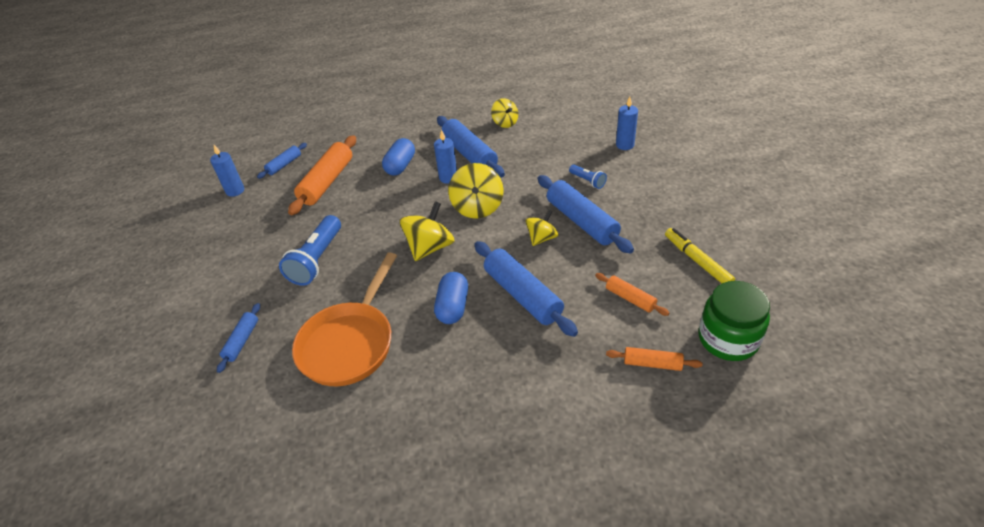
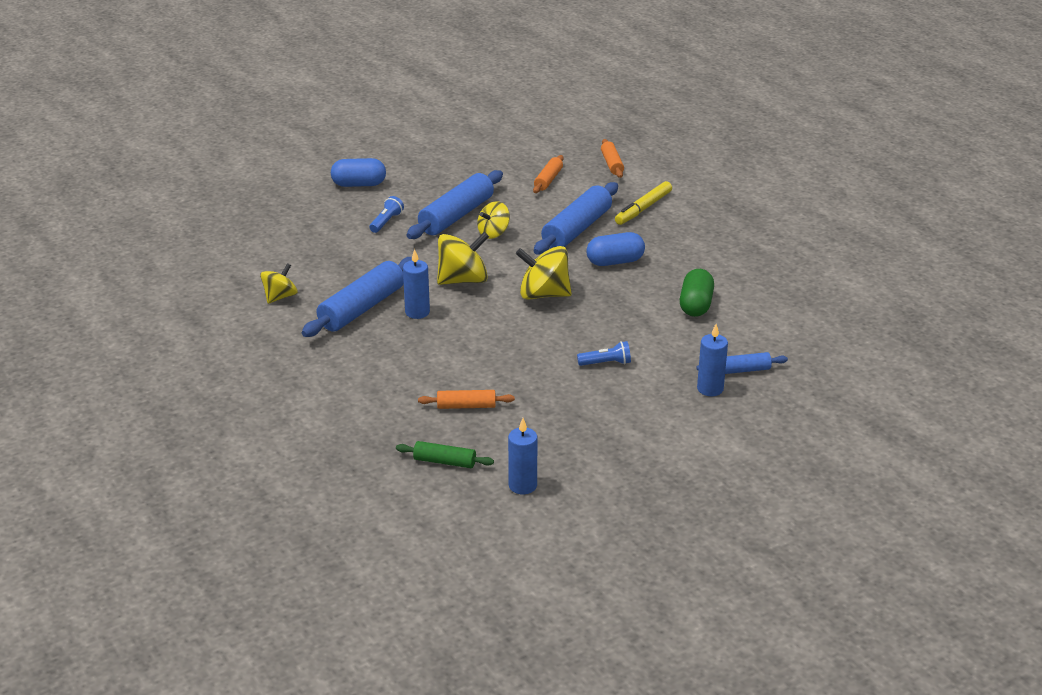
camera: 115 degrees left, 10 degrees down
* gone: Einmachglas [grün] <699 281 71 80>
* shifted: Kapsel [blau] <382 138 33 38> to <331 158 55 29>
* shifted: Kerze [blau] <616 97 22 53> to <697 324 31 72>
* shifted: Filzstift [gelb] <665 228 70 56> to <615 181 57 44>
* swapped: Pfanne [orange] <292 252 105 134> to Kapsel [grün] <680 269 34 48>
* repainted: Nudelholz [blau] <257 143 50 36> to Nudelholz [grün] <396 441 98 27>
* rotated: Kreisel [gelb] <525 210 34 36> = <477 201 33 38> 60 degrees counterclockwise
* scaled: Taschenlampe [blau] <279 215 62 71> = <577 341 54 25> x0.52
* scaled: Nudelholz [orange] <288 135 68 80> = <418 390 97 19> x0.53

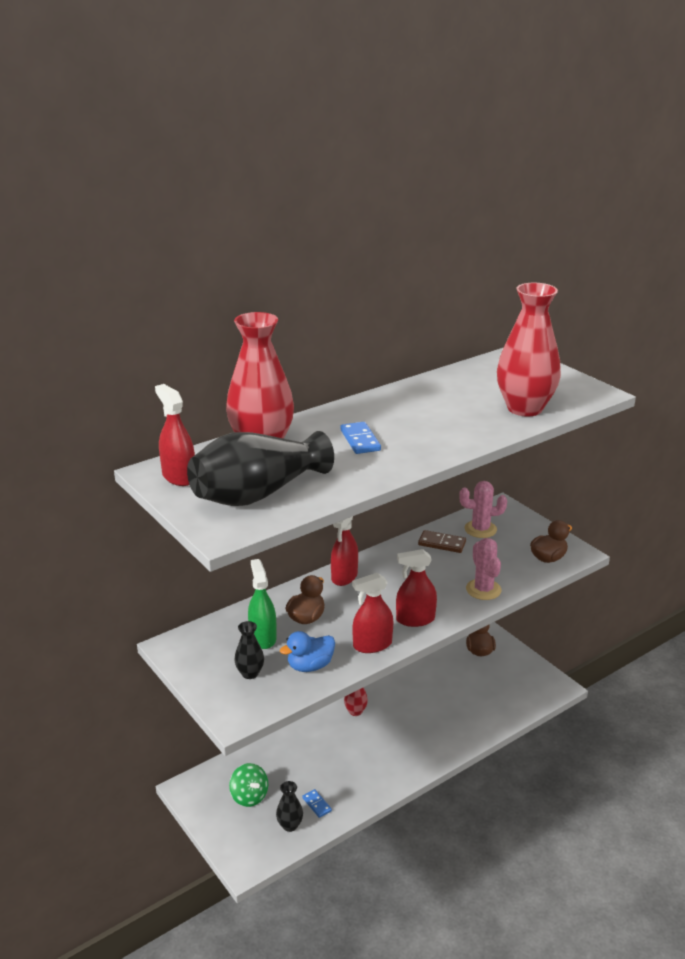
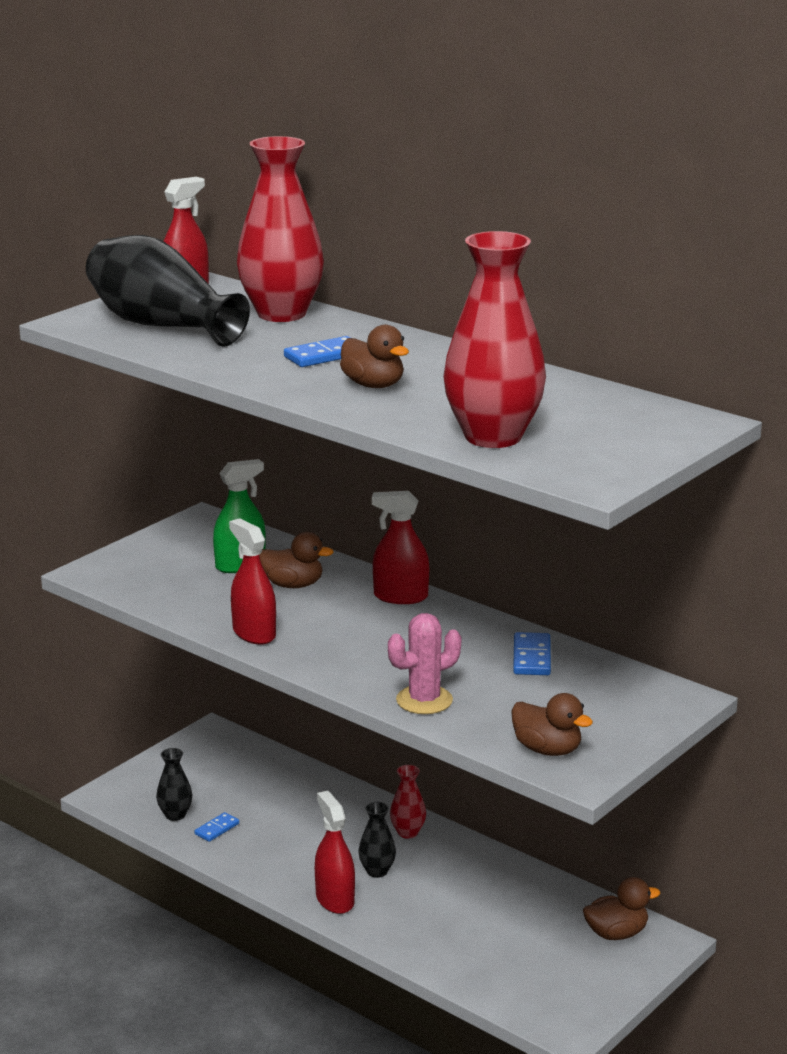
camera: 75 degrees right, 5 degrees down
* gone: Kreisel [grün] <229 763 39 44>
* gone: Ente [blau] <280 631 55 41>
* gone: Kaktus [rosa] <459 481 48 57>
* new: Ente [braun] <340 325 69 63>
* shifted: Vase [schwarz] <234 621 30 58> to <358 802 38 76>
* shifted: Sprühflasche [rot] <396 549 41 78> to <315 791 40 123>
* repainted: Dominostein [braun] <418 530 48 23> to Dominostein [blau] <513 632 38 43>

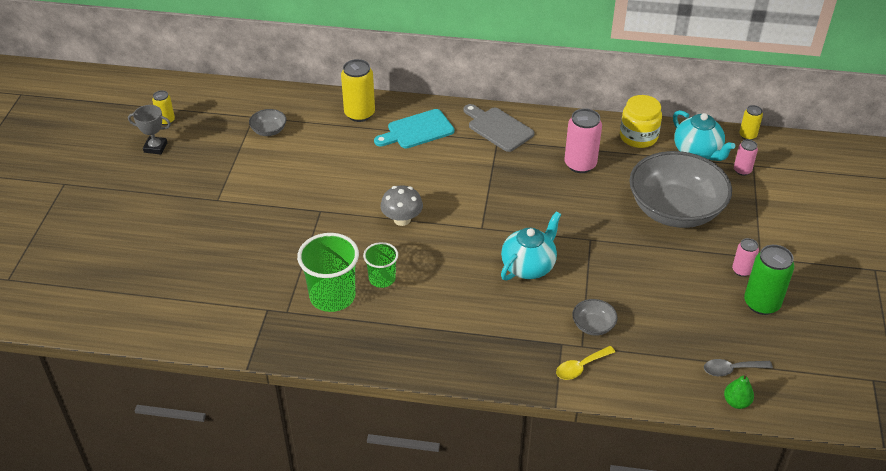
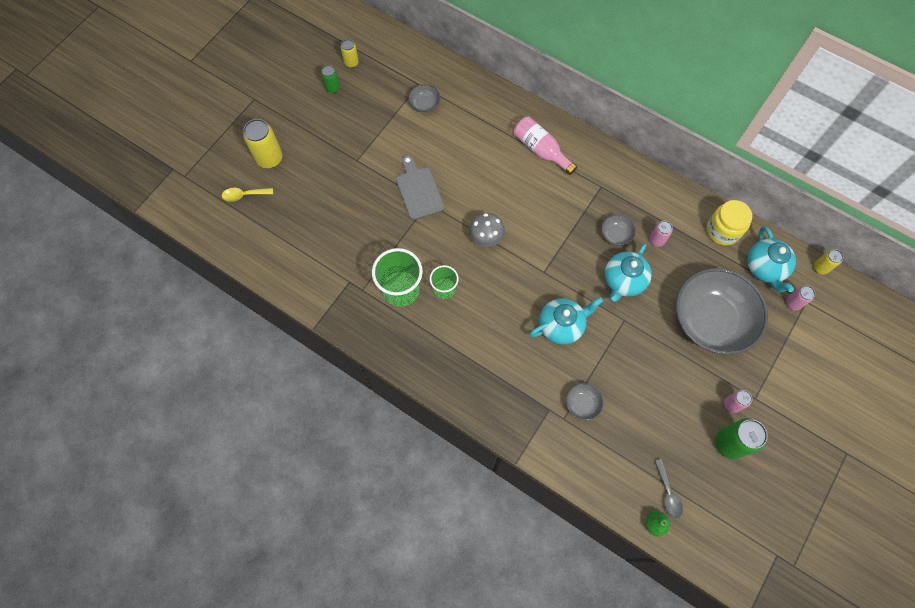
camera: 25 degrees right, 25 degrees up
* new: Schüssel [grau] <601 214 35 32>
* new: Teekanne [türkis] <605 243 47 59>
* shifted: Dose [gelb] <341 59 34 63> to <243 119 39 49>
* shifted: Schneidebrett [grau] <464 104 71 48> to <396 155 48 65>
* shifted: Löffel [gelb] <556 346 59 34> to <222 188 51 14>
* swapped: Pokal [grau] <128 105 43 49> to Dose [grün] <321 65 19 28>
* swapped: Schneidebrett [türkis] <374 109 80 40> to Flasche [rosa] <514 116 63 59>
* rotated: Löffel [grau] <704 359 69 17> = <654 459 29 59> 120 degrees counterclockwise
* scaled: Dose [rosa] <564 108 38 65> = <650 221 23 26> x0.56

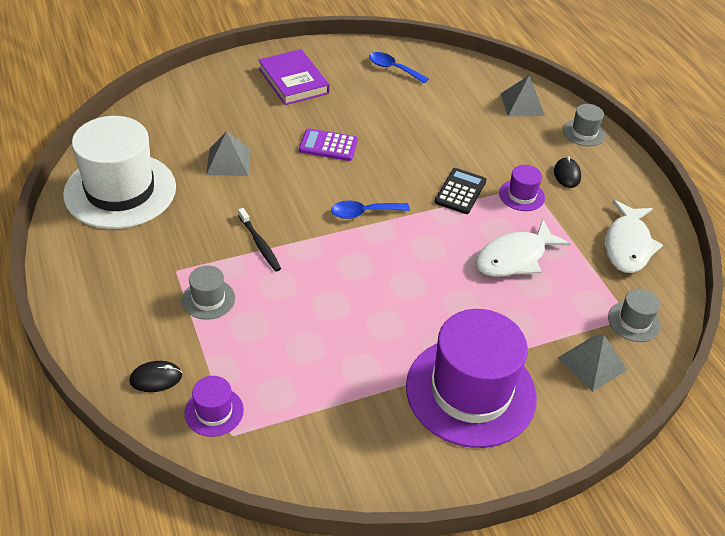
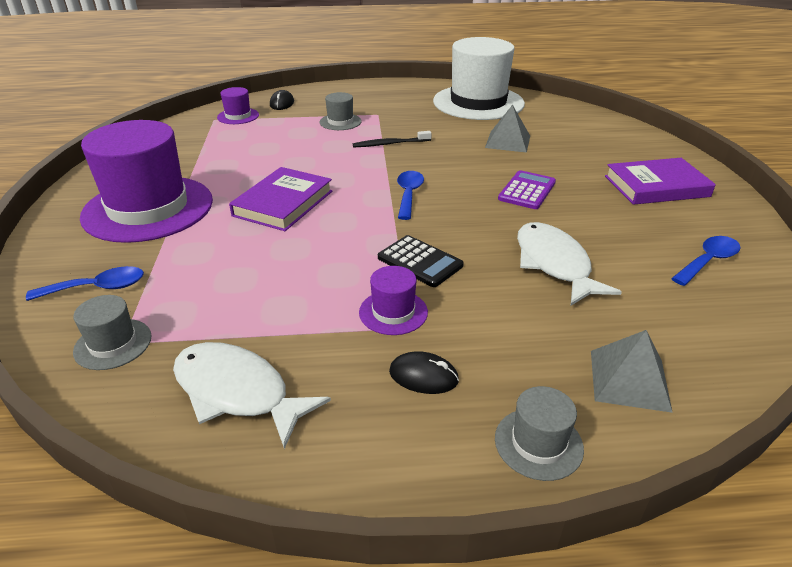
camera: 110 degrees right, 10 degrees down
* new: Buch [lila] <229 167 103 64>
* shifted: Fisch [weiß] <475 219 96 58> to <517 222 105 83>
* swapped: Pyramide [grau] <558 335 70 57> to Löffel [blau] <26 266 118 35>

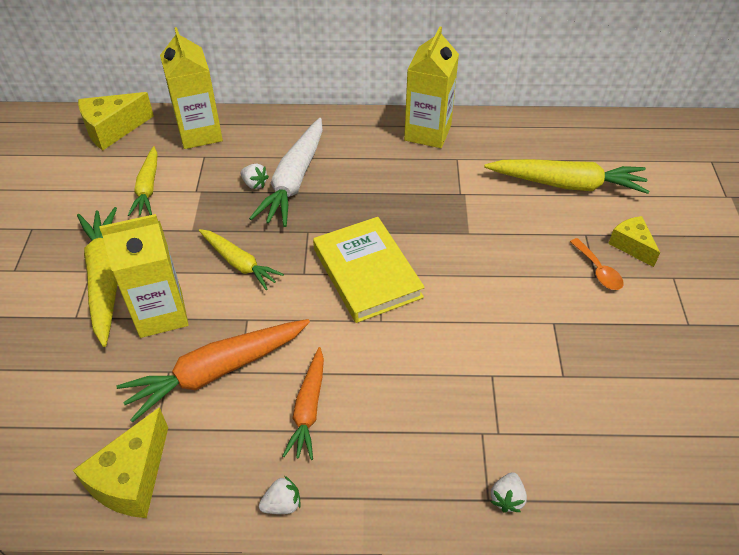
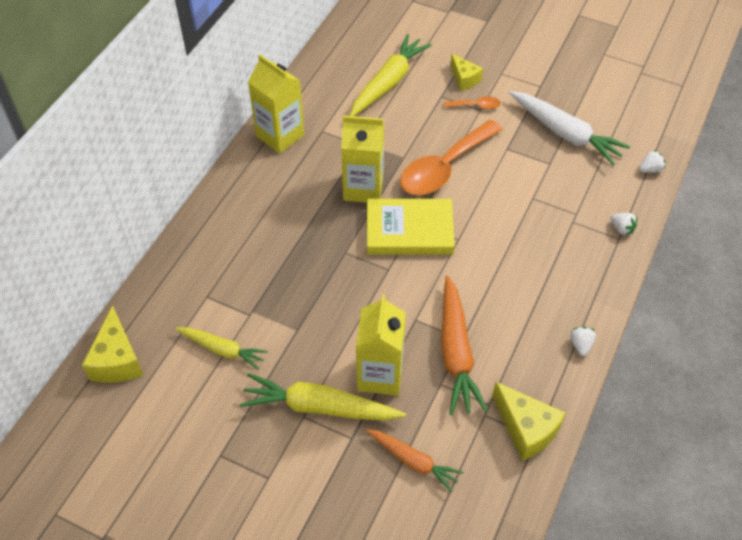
camera: 65 degrees left, 5 degrees up
* gone: Karotte [gelb] <199 229 85 61>
* new: Löffel [orange] <400 119 103 76>
* shifted: Getränkekarton [gelb] <160 27 63 122> to <341 116 43 87>
* shifted: Erdbeere [weiß] <241 164 28 25> to <639 150 26 23>
* shifted: Karotte [weiß] <249 118 74 109> to <509 91 121 74>
* shifted: Karotte [orange] <283 347 41 113> to <366 429 97 63>
* rotated: Käse [gelb] <608 216 52 51> = <450 54 33 37> 120 degrees counterclockwise

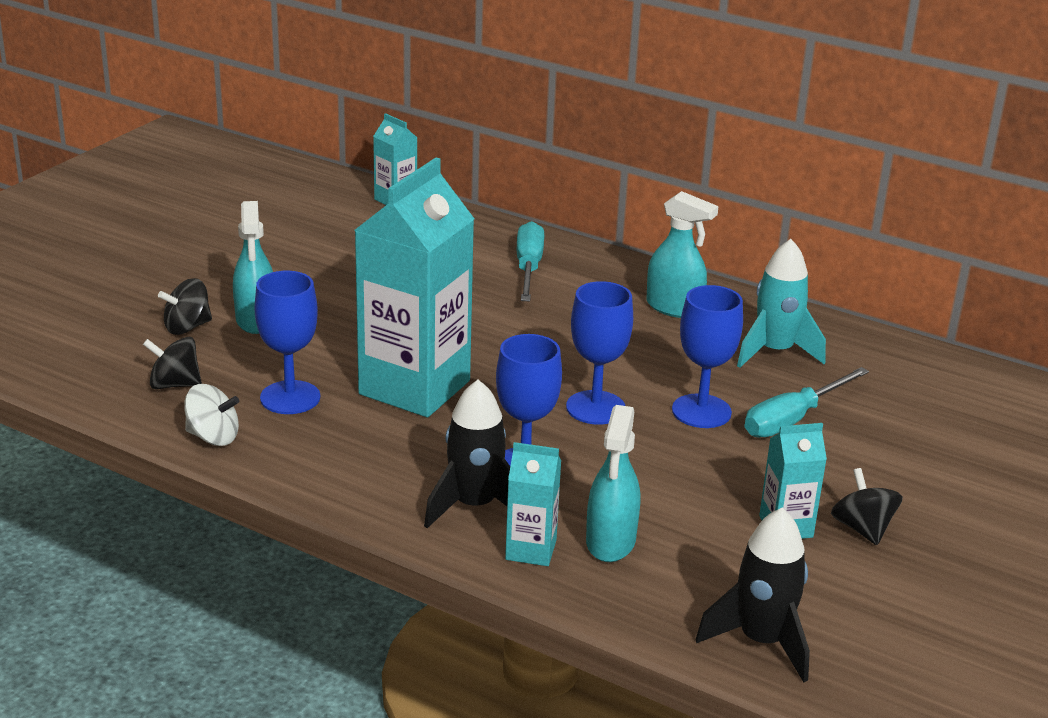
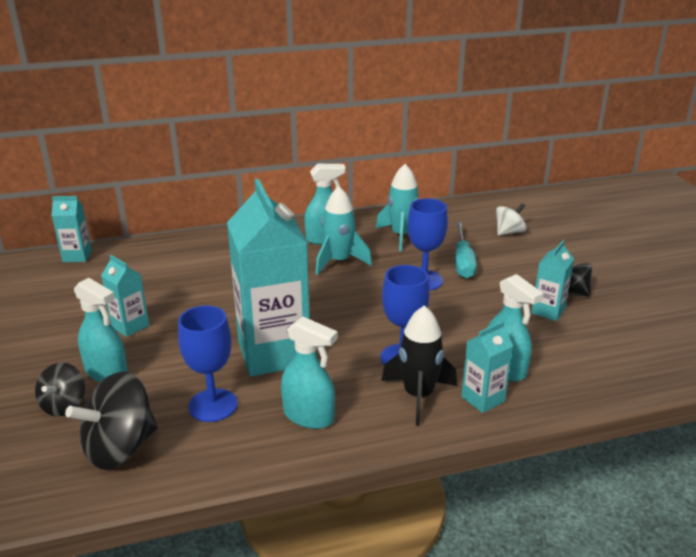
camera: 45 degrees left, 0 degrees up
* gone: Schraubenzieher [türkis] <517 221 27 81>
* gone: Kelch [blau] <566 281 67 144>
* gone: Rakete [schwarz] <696 508 114 174>
* new: Getränkekarton [türkis] <101 255 48 82>
* new: Sprühflasche [türkis] <281 317 57 112>
* new: Rakete [türkis] <315 186 57 89>
* shifted: Kreisel [weiß] <184 384 55 62> to <496 203 31 32>
* scaled: Kreisel [schwarz] <143 337 59 52> = <65 371 93 99> x1.68

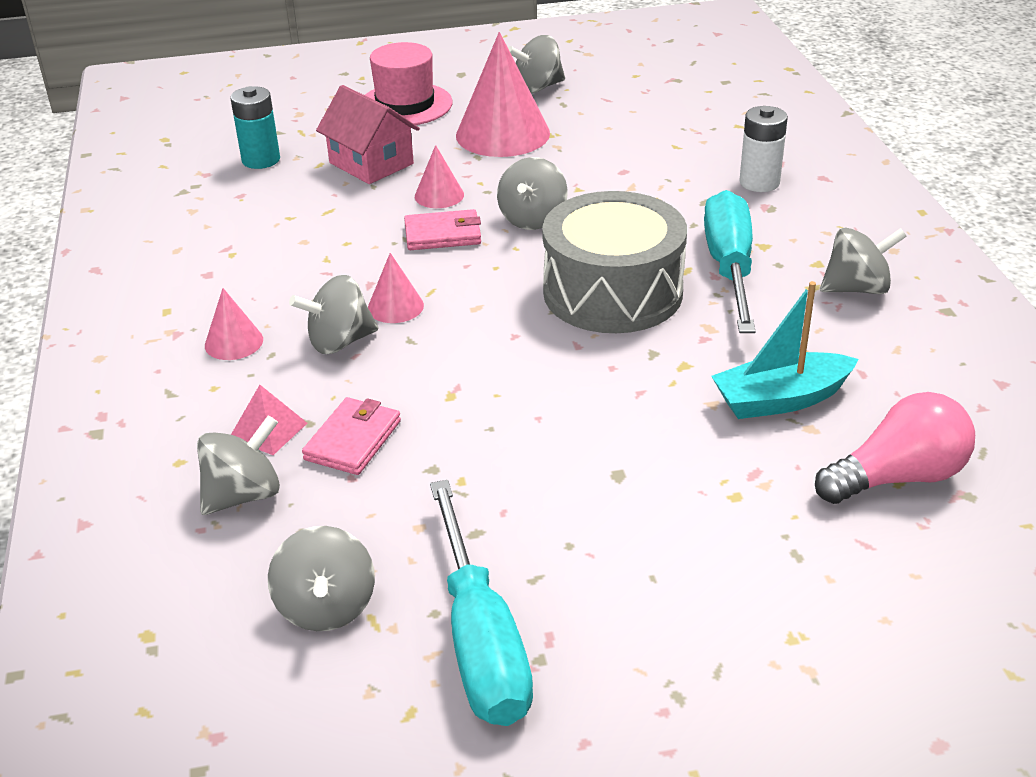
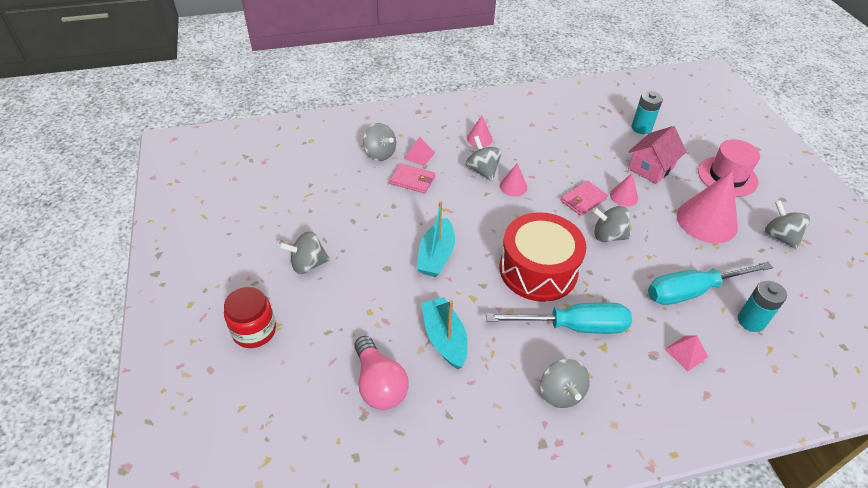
camera: 85 degrees right, 10 degrees up
* new: Einmachglas [rot] <224 287 52 61>
* new: Boot [türkis] <416 201 39 76>
* new: Batterie [türkis] <738 280 49 52>
* shifted: Kreisel [grau] <268 526 107 105> to <279 231 51 43>
* shifted: Schraubenzieher [türkis] <430 480 103 246> to <648 262 125 43>
* swapped: Batterie [weiß] <739 106 49 86> to Pyramide [rosa] <665 335 43 36>
* repainted: Trommel [grau] <542 191 145 142> to Trommel [rot] <500 212 86 90>
* rotated: Geldbörse [rosa] <404 209 77 41> = <561 180 47 36> 60 degrees clockwise

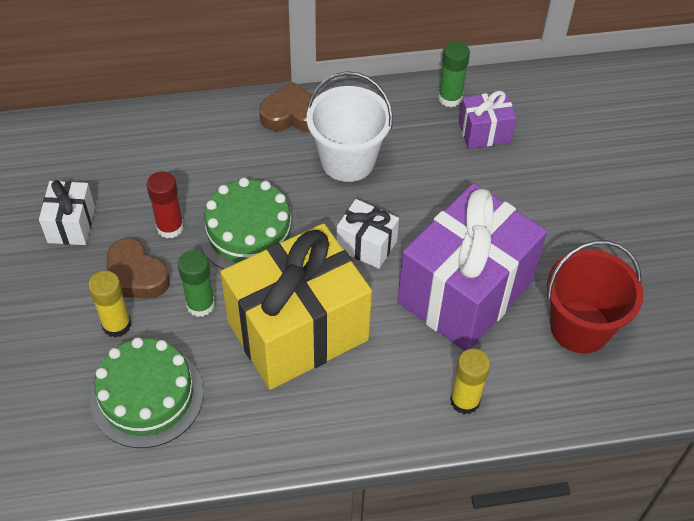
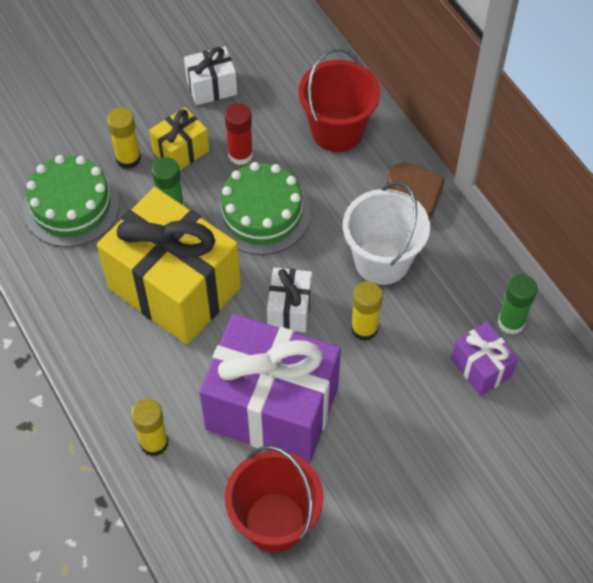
camera: 70 degrees right, 5 degrees up
* new: Eimer [rot] <298 48 82 104>
* new: Klebestift [gelb] <351 281 32 60>
* swapped: Herz [braun] <107 238 63 60> to Geschenk [gelb] <149 107 60 63>

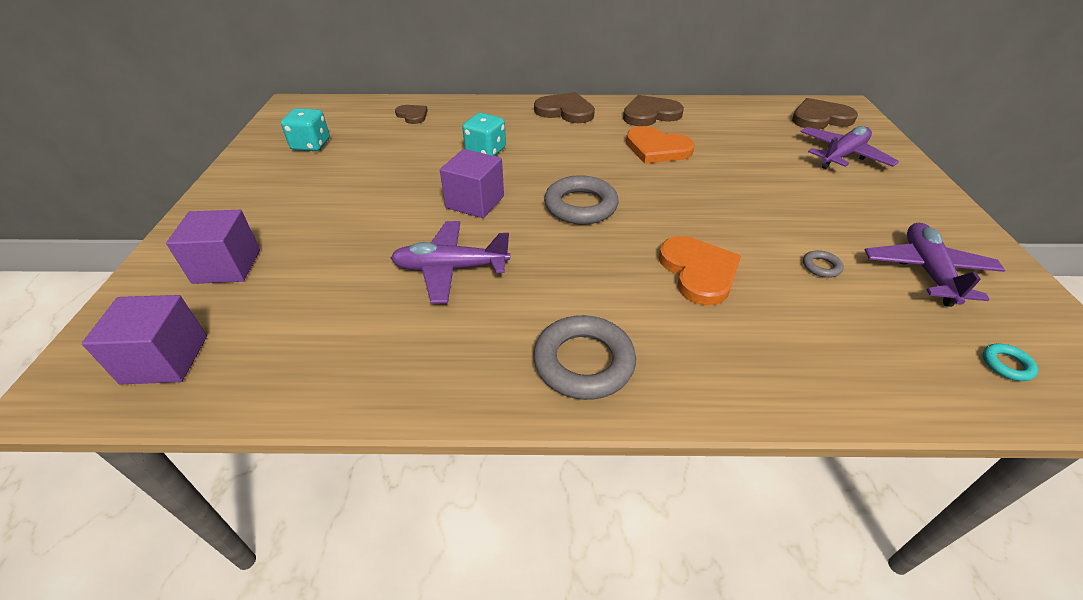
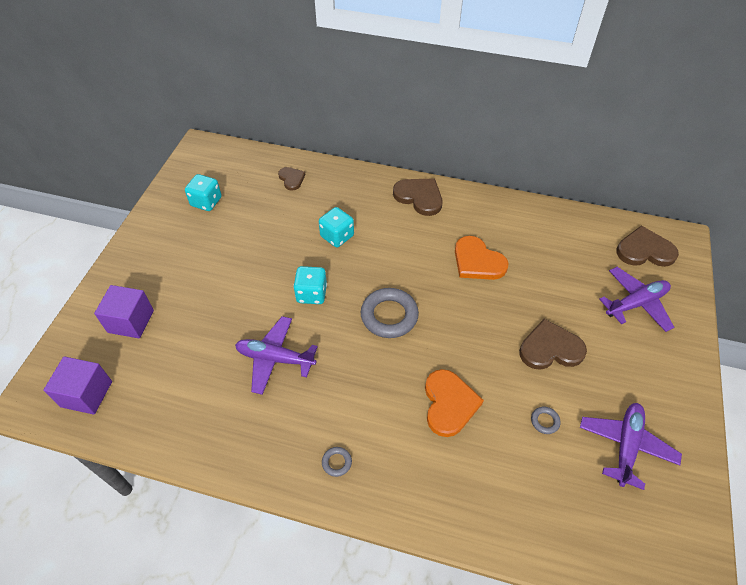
camera: 15 degrees right, 10 degrees up
* gone: Ring [türkis] <983 344 55 37>
* shifted: Herz [braun] <623 95 61 31> to <519 319 68 51>
* swapped: Kubus [lila] <440 149 64 69> to Spielwürfel [türkis] <293 266 34 38>
* scaled: Ring [grau] <534 315 102 85> = <322 447 30 30> x0.45

